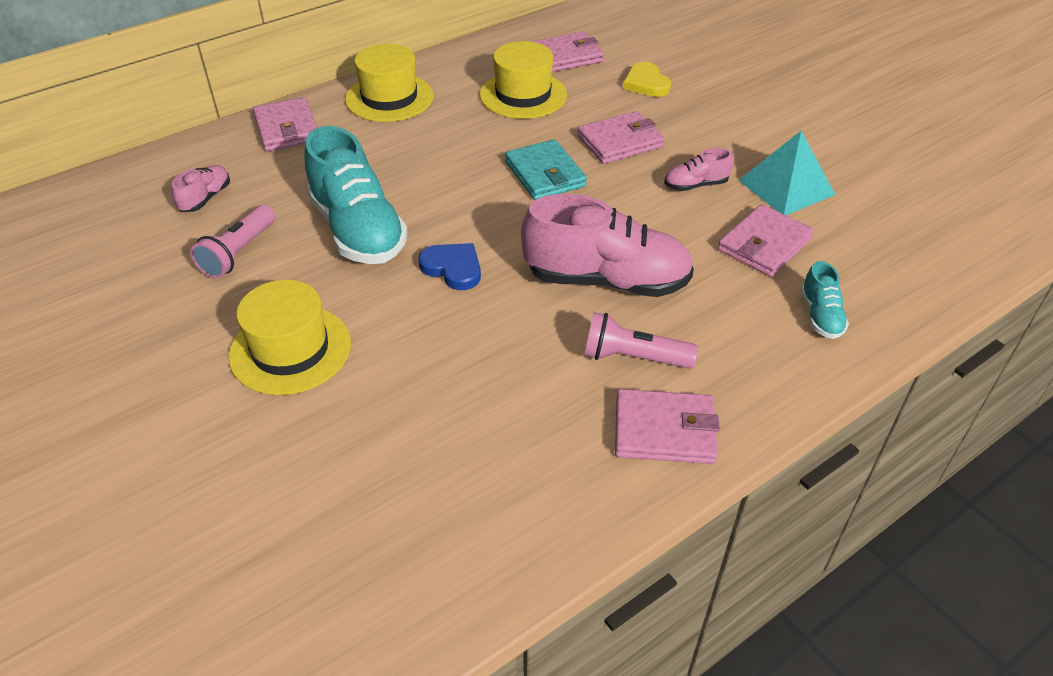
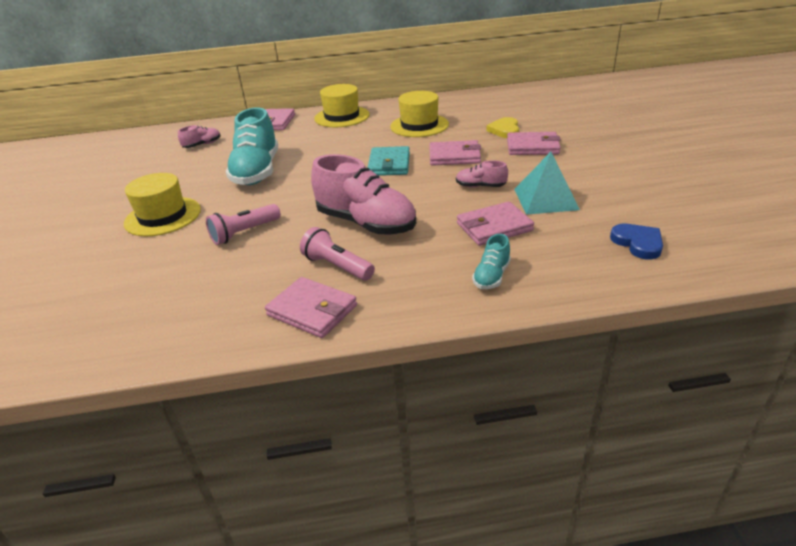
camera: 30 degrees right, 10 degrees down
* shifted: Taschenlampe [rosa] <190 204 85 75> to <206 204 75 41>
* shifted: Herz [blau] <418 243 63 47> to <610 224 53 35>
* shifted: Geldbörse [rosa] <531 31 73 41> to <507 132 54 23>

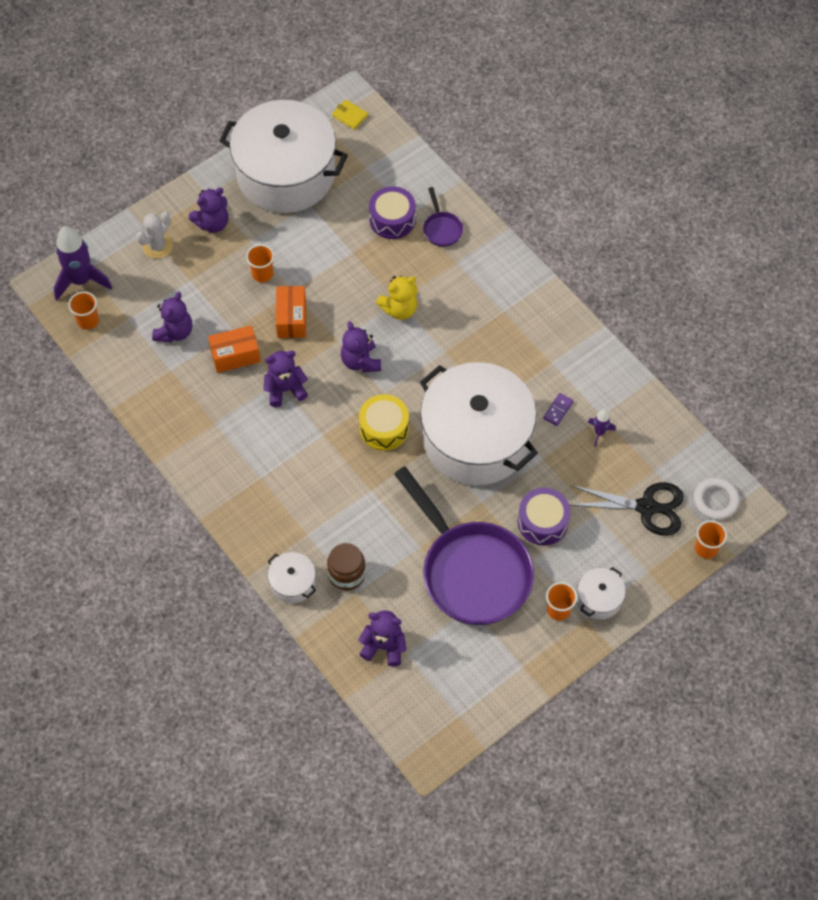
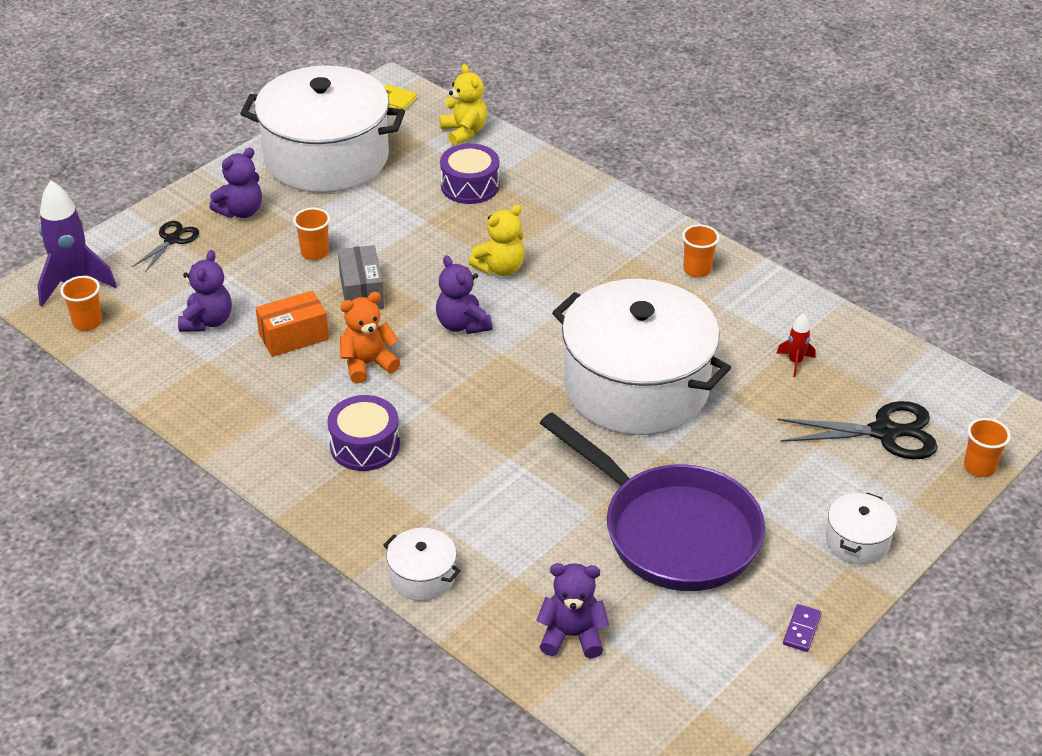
camera: 10 degrees left, 20 degrees down
* gone: Einmachglas [braun] <327 543 39 48>
* gone: Trommel [gelb] <359 394 50 57>
* gone: Pfanne [lila] <423 187 40 60>
* gone: Ring [weiß] <693 478 47 42>
* new: Teddybär [gelb] <440 64 47 82>
* shifted: Trommel [lila] <518 488 53 57> to <327 395 73 76>
* shifted: Dominostein [lila] <543 393 30 33> to <783 604 39 48>
* shifted: Becher [orange] <546 582 31 39> to <682 224 38 54>
* swapped: Kaktus [weiß] <136 212 37 47> to Schere [schwarz] <132 221 67 51>
* repainted: Teddybär [lila] <263 351 45 56> to Teddybär [orange] <340 292 60 92>
* repainted: Schachtel [orange] <276 286 30 52> to Schachtel [grau] <338 245 46 64>
* repainted: Rakete [lila] <588 409 28 38> to Rakete [rot] <776 314 40 63>

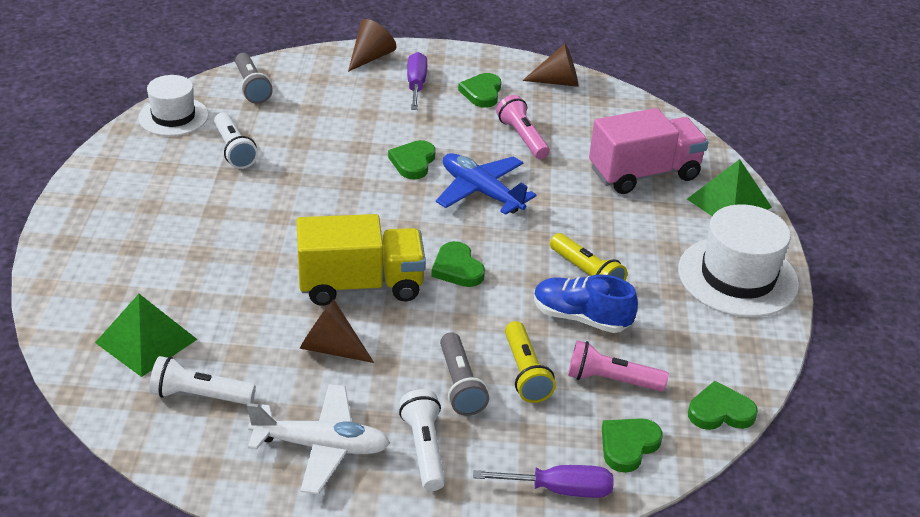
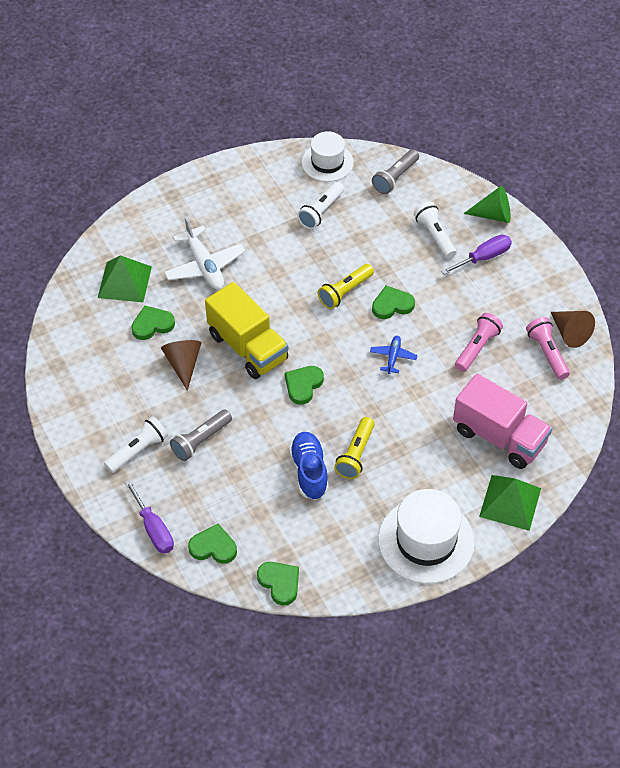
camera: 60 degrees right, 15 degrees up
* shifted: Taschenlampe [weiß] <149 356 107 49> to <414 202 43 57>
* shifted: Flugzeug [weiß] <247 384 143 110> to <164 217 81 73>
* shifted: Herz [grün] <458 73 43 35> to <131 306 44 34>
* shifted: Taschenlampe [gelb] <505 321 51 82> to <318 264 56 45>
* shifted: Taschenlampe [rosa] <568 340 101 52> to <526 317 44 63>
* repainted: Kegel [braun] <348 19 49 53> to Kegel [grün] <463 186 48 37>
* scaled: Flugzeug [blau] <436 153 101 62> = <370 336 48 38> x0.54

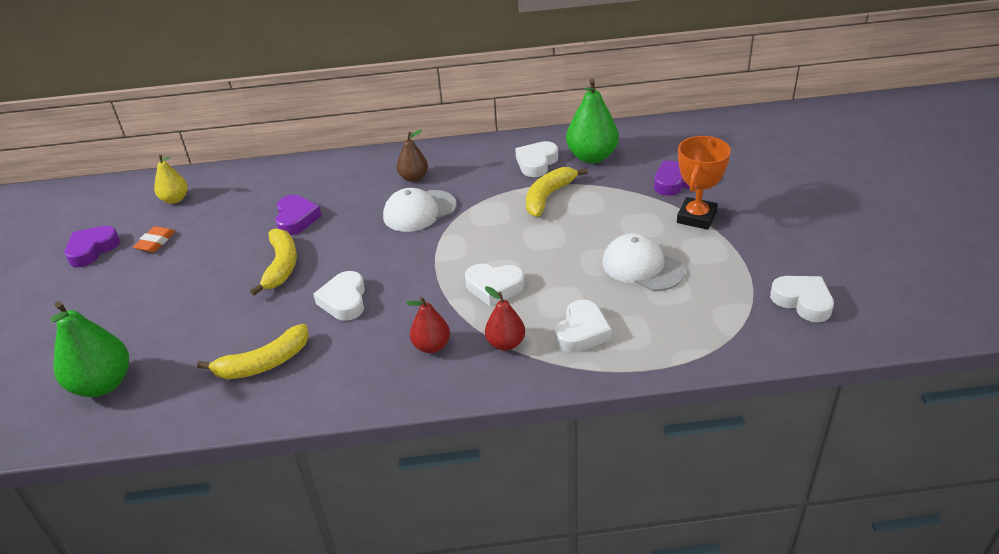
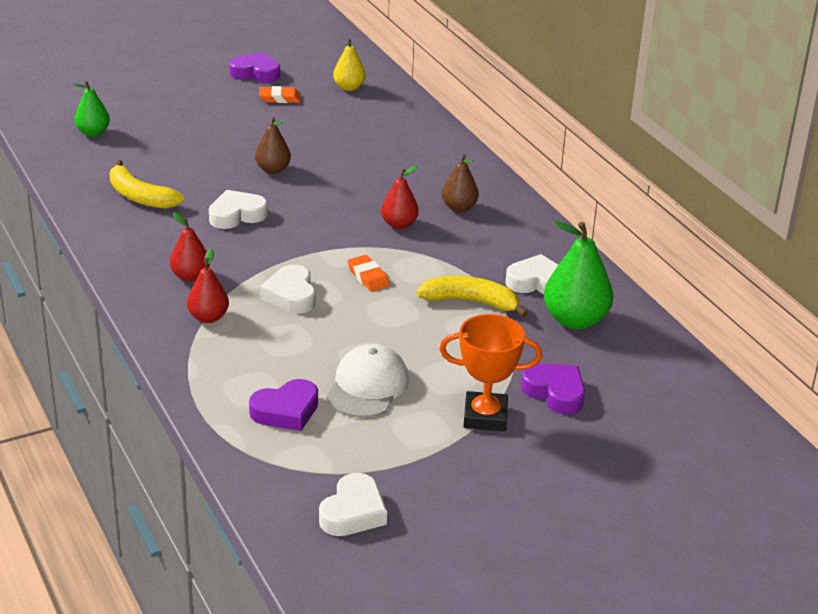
camera: 65 degrees right, 5 degrees down
* gone: Herz [weiß] <555 299 57 54>
* new: Radiergummi [orange] <348 255 42 37>
* shifted: Herz [lila] <275 195 47 40> to <249 379 69 52>
* swapped: Banane [gelb] <250 228 47 68> to Birne [braun] <255 117 36 57>
* swapped: Kappe [weiß] <383 188 74 44> to Birne [rot] <381 165 38 64>
* scaled: Birne [grün] <50 301 79 96> = <73 81 37 55> x0.60

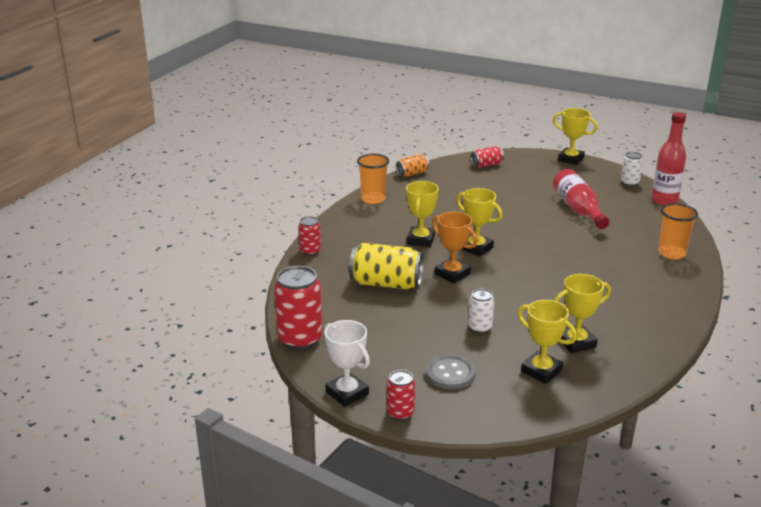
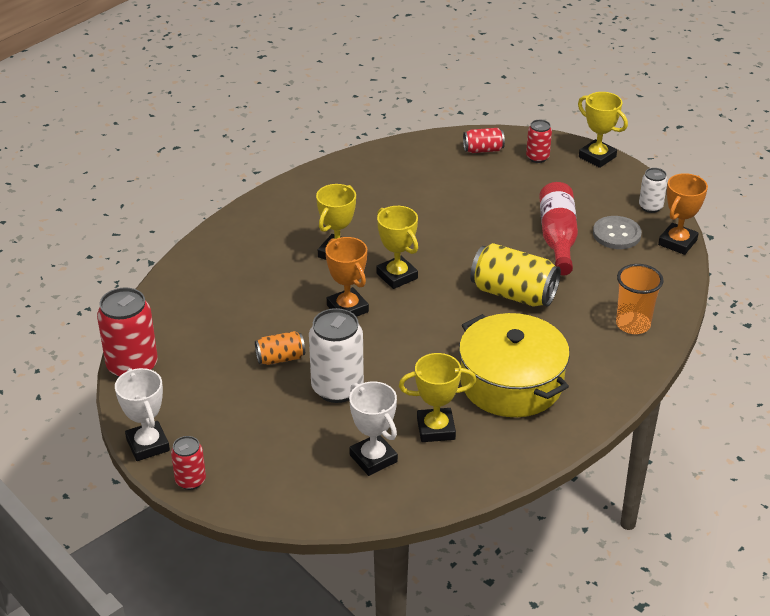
camera: 15 degrees right, 10 degrees up
* gone: Becher [orange] <357 154 32 50>
* new: Kochtopf [gelb] <459 313 111 104>
* shifted: Dose [rot] <298 216 23 40> to <526 120 26 43>
* shifted: Dose [gelb] <349 243 74 46> to <470 243 91 64>
* shifted: Dose [orange] <396 154 33 23> to <255 331 50 34>
* shifted: Knopf [grau] <426 354 50 36> to <593 216 49 33>
* swapped: Flasche [rot] <651 112 35 94> to Pokal [orange] <658 173 50 82>
* repainted: Pokal [gelb] <518 300 59 84> to Pokal [weiß] <349 381 49 95>
* scaled: Dose [weiß] <468 289 26 44> = <309 308 55 95> x1.82

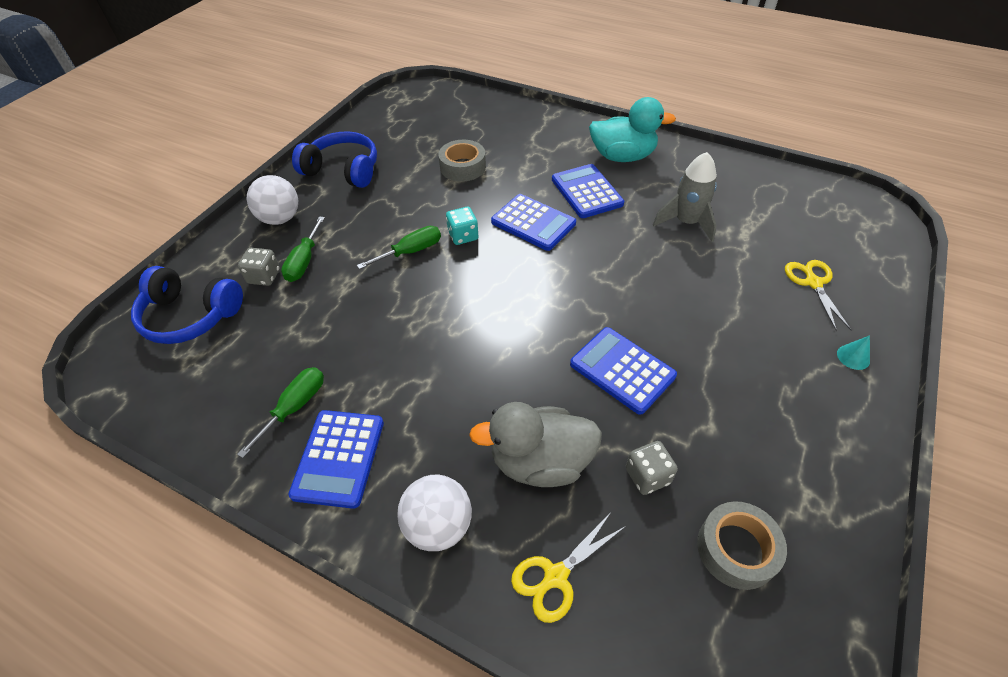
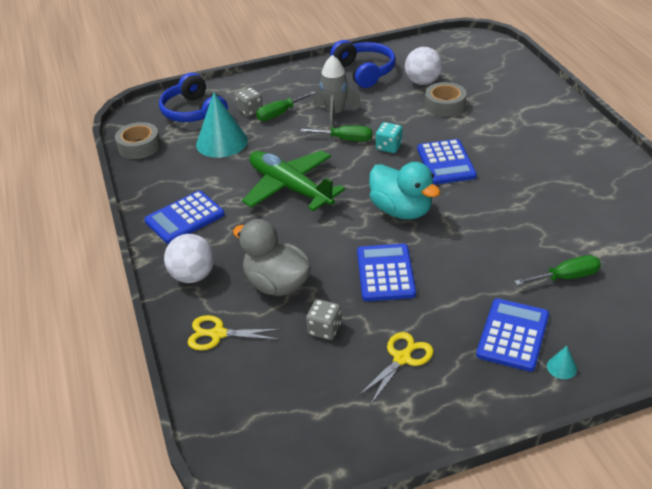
camera: 45 degrees right, 10 degrees down
* new: Kegel [türkis] <196 92 52 66>
* new: Flugzeug [grün] <242 150 103 61>
* shifted: Schraubenzieher [grün] <237 367 87 91> to <514 255 87 30>
* shifted: Ball [weiß] <247 175 51 50> to <405 47 37 38>
* shifted: Taschenrechner [blau] <552 164 72 54> to <476 299 73 73>
* shifted: Ente [türkis] <589 97 87 65> to <369 162 72 58>
* shifted: Rakete [grau] <653 152 64 90> to <313 55 48 74>
* shifted: Klebeband [grau] <697 501 90 89> to <115 122 46 37>
* shifted: Schere [gelb] <785 260 67 71> to <357 332 77 72>

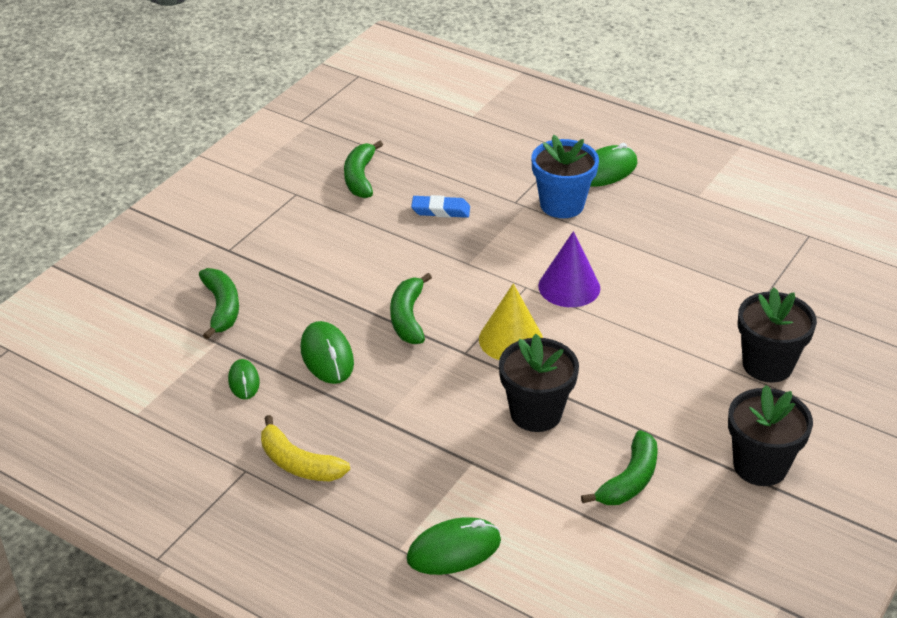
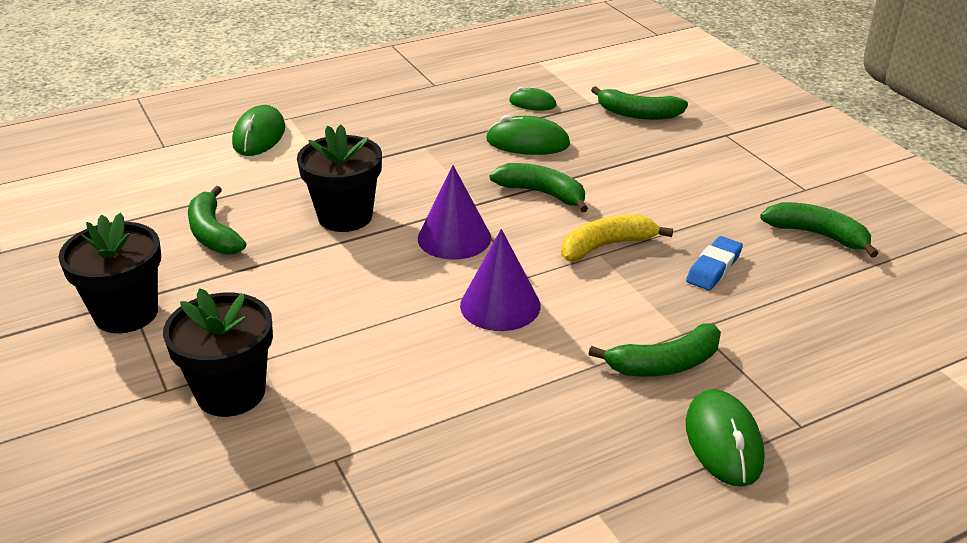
camera: 120 degrees right, 5 degrees down
* shifted: Banane [gelb] <261 415 89 66> to <561 215 112 46>
* swapped: Blumentopf [blau] <531 135 68 83> to Banane [grün] <588 323 133 54>
* repainted: Kegel [gelb] <479 283 64 77> to Kegel [lila] <418 165 73 95>

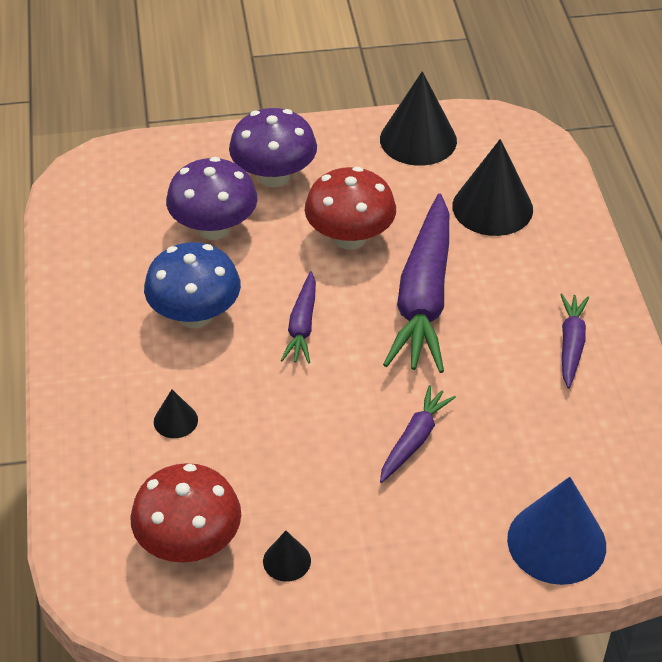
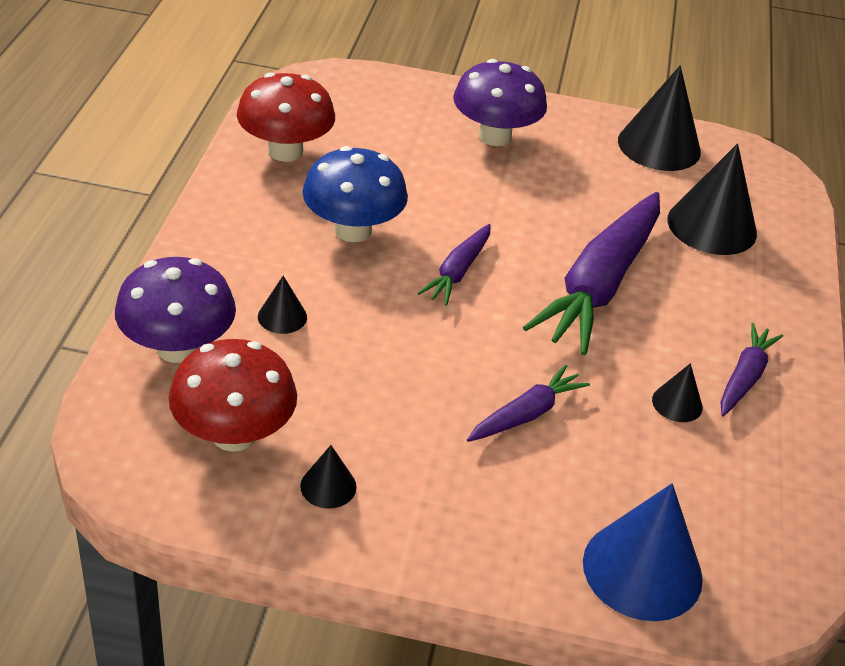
camera: 15 degrees right, 5 degrees down
* new: Kegel [schwarz] <652 363 51 59>
* shifted: Pilz [lila] <166 157 92 83> to <115 257 121 106>
* shifted: Pilz [rot] <304 167 92 83> to <237 72 98 90>

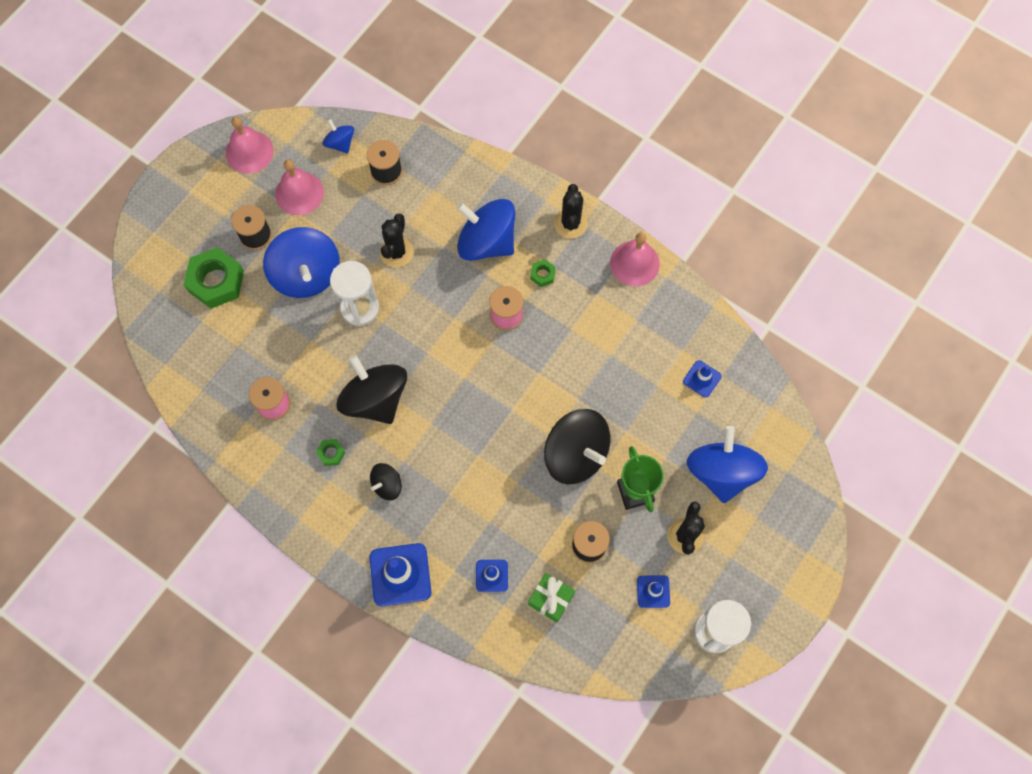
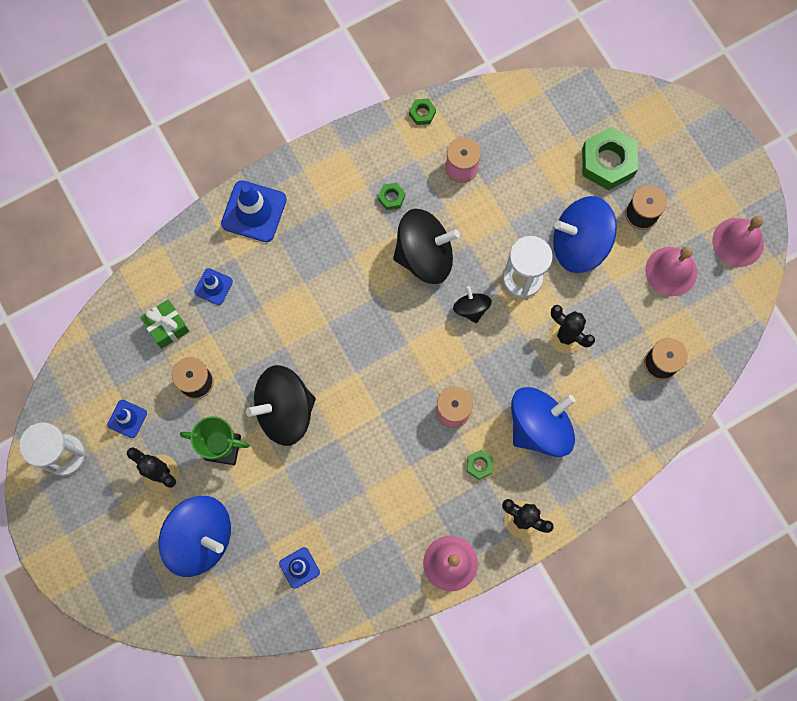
camera: 115 degrees right, 5 degrees up
* gone: Kreisel [blau] <322 119 32 34>
* new: Sechskantmutter [grün] <409 99 27 26>
* shifted: Kreisel [schwarz] <370 463 32 38> to <453 286 39 37>

